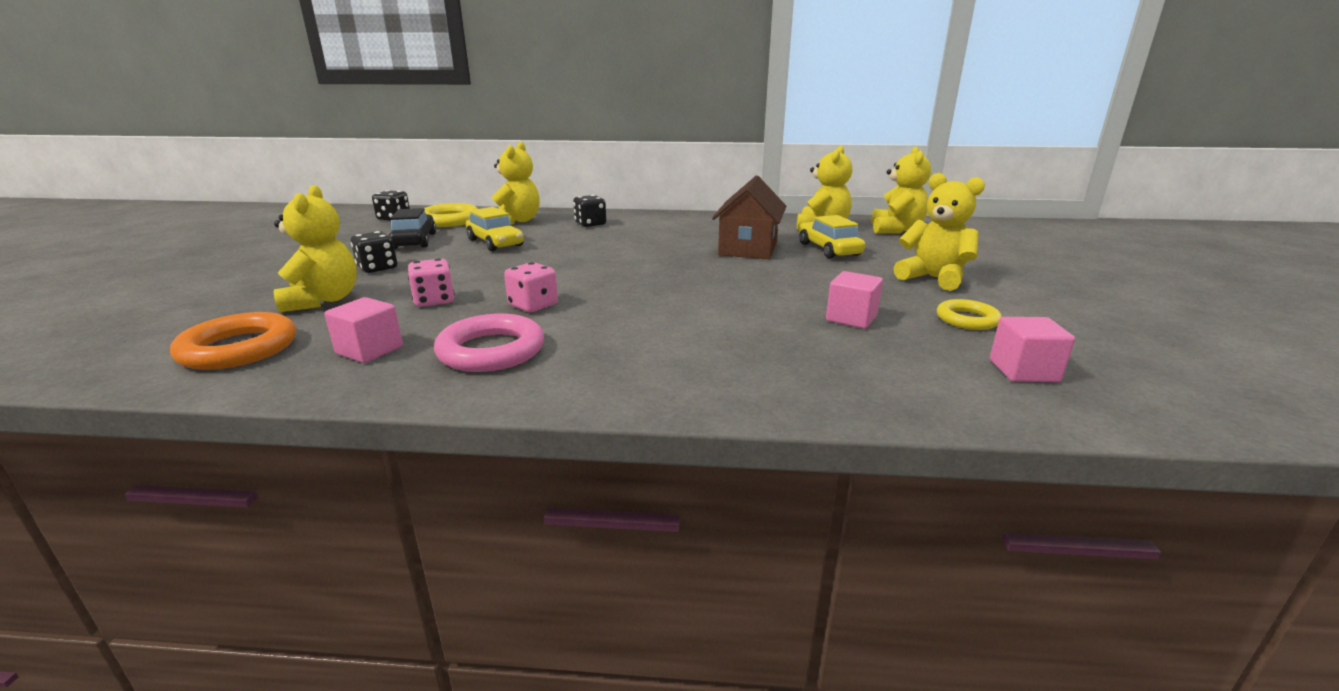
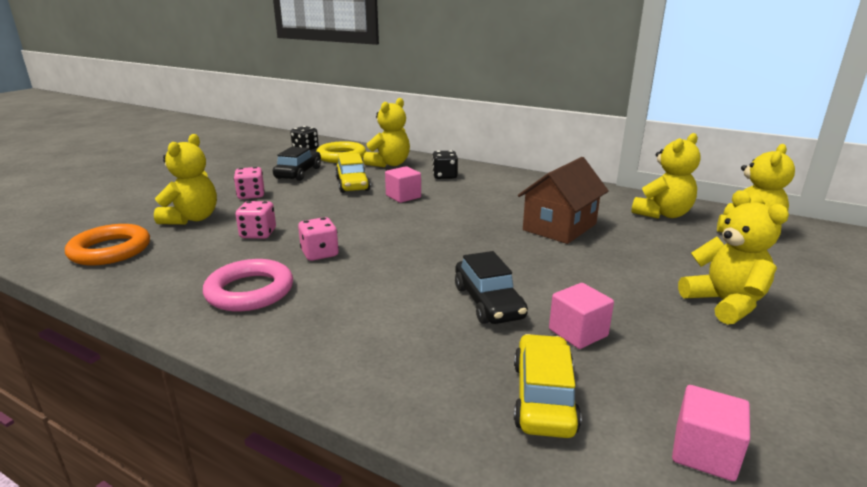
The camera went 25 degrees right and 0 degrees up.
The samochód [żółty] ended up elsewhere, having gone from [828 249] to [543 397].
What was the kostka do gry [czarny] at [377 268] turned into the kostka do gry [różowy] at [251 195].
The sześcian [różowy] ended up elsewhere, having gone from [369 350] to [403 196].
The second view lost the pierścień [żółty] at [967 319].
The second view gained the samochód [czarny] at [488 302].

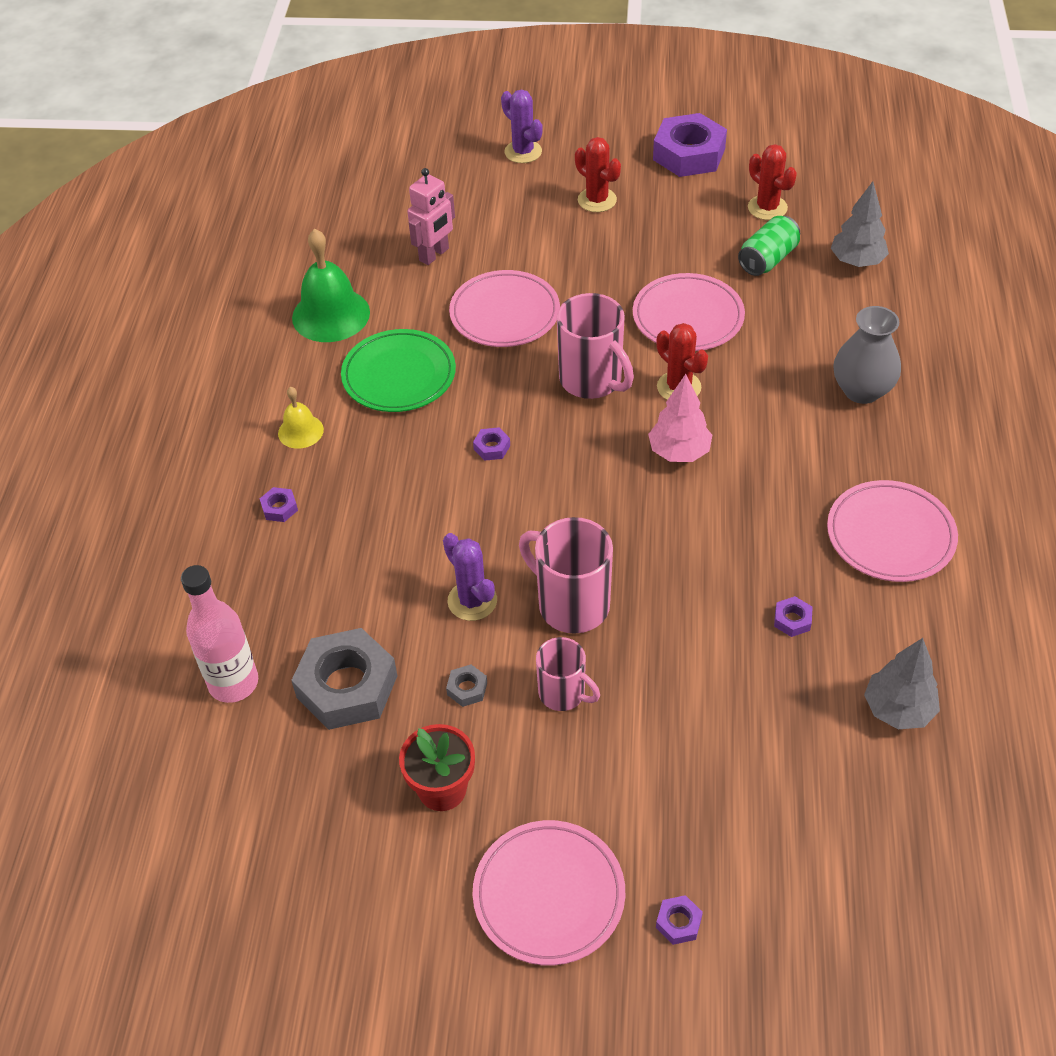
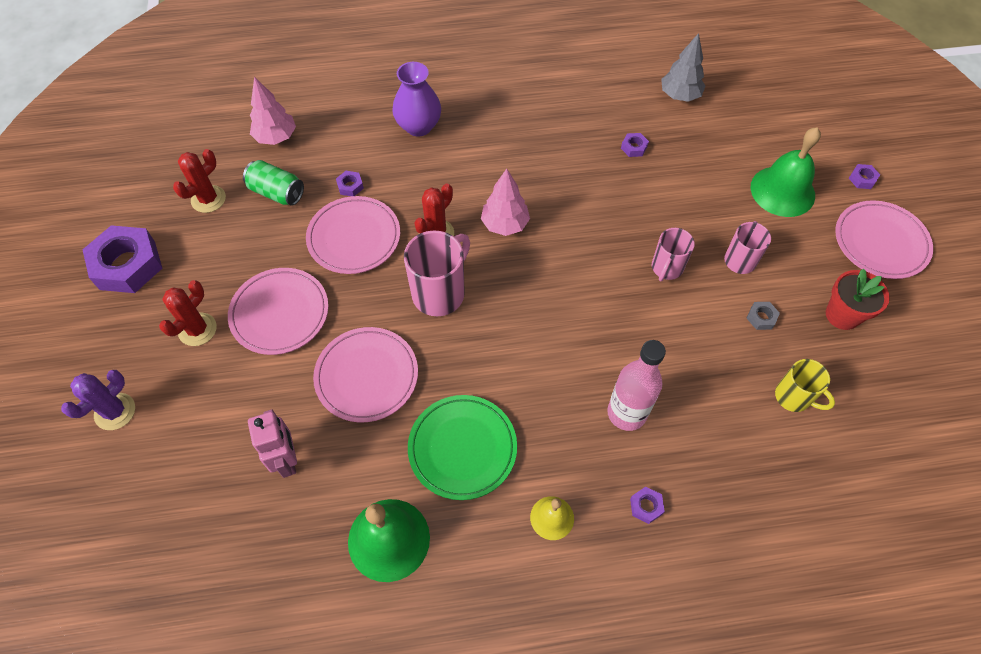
The camera went 105 degrees left and 10 degrees up.
The robot [różowy] at [434 255] ended up facing another way, 45 degrees clockwise from before.
What was the drzewko [szary] at [856 261] turned into the drzewko [różowy] at [276 137].
What was the wazon [szary] at [862 390] turned into the wazon [fioletowy] at [418 126].
The nakrętka [fioletowy] ended up elsewhere, having gone from [492 447] to [350 186].
The talerz [różowy] ended up elsewhere, having gone from [890 535] to [280 313].
The size of the kubek [różowy] at [571 604] changed by a factor of 0.62.
The second view lost the kaktus [fioletowy] at [472 601].
The butelka [różowy] ended up elsewhere, having gone from [233 683] to [626 413].
Where the nakrętka [szary] stood at [347 686], the kubek [żółty] came to stand at [793 397].
The second view gained the dzwonek [zielony] at [782 191].

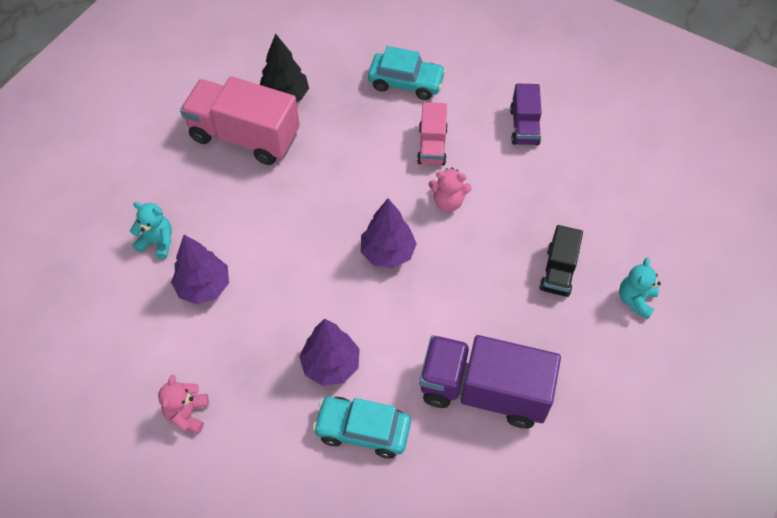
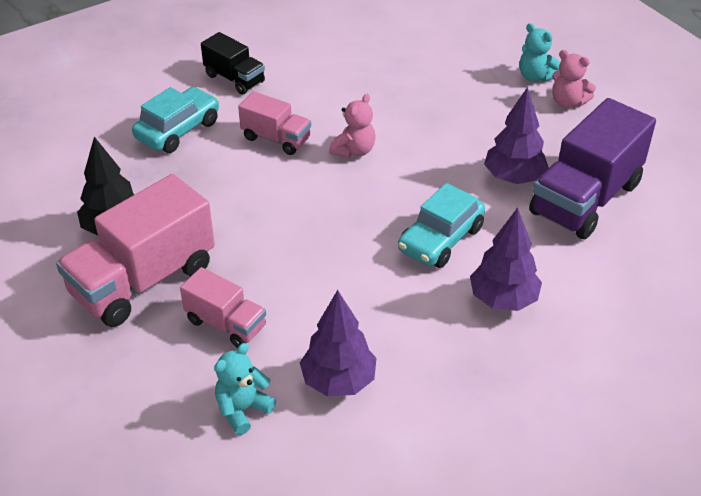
The camera went 65 degrees left and 15 degrees down.
The second view lost the ciężarówka [fioletowy] at [524 126].
The drzewko [fioletowy] ended up elsewhere, having gone from [388 253] to [513 178].
The ciężarówka [czarny] ended up elsewhere, having gone from [558 271] to [234 79].
The miś [różowy] ended up elsewhere, having gone from [187 414] to [568 102].
The samochód [turkusowy] ended up elsewhere, having gone from [363 430] to [440 239].
The second view gained the ciężarówka [różowy] at [226 324].

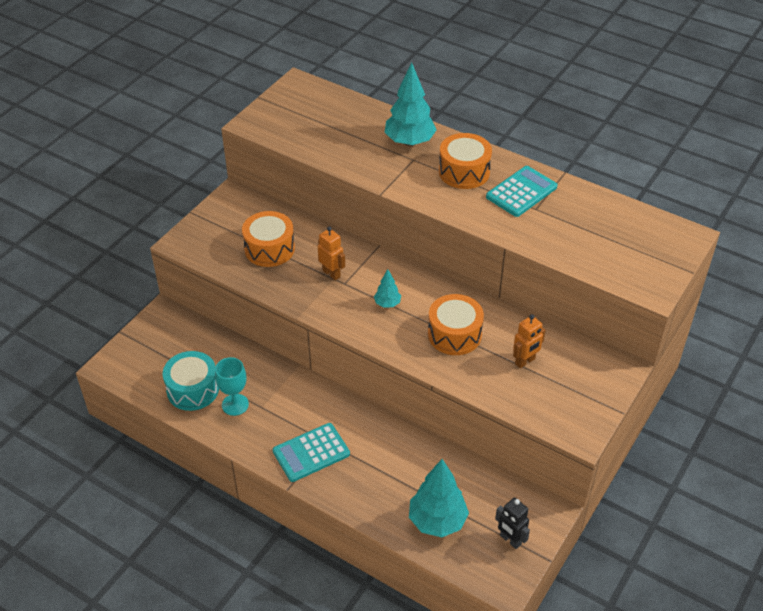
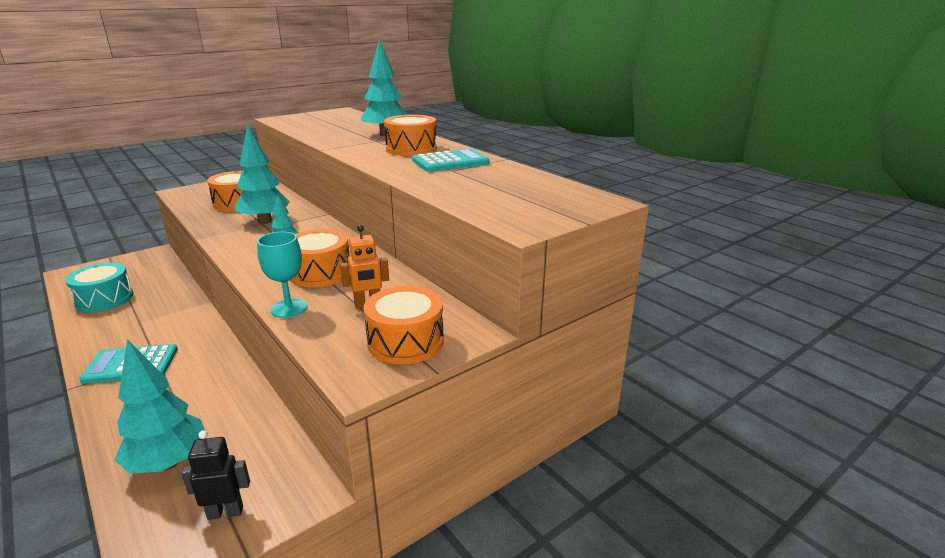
The camera went 20 degrees right and 20 degrees down.
Where the robot [pomarańczowy] stood at [331 273], the drzewko [turkusowy] came to stand at [265 221].
The kielich [turkusowy] ended up elsewhere, having gone from [235 404] to [289 308].
The robot [czarny] at [510 540] ended up facing another way, 105 degrees clockwise from before.
The second view gained the bęben [pomarańczowy] at [405 341].

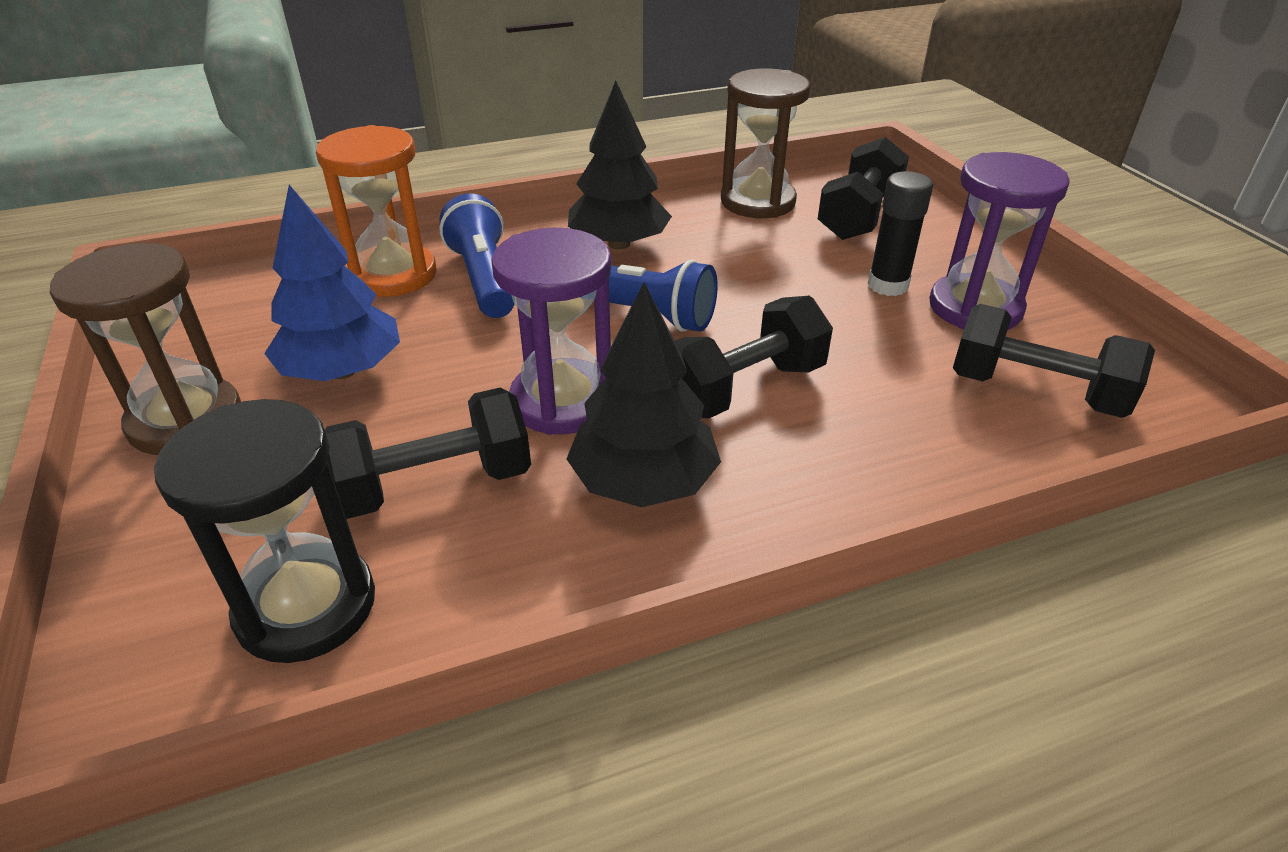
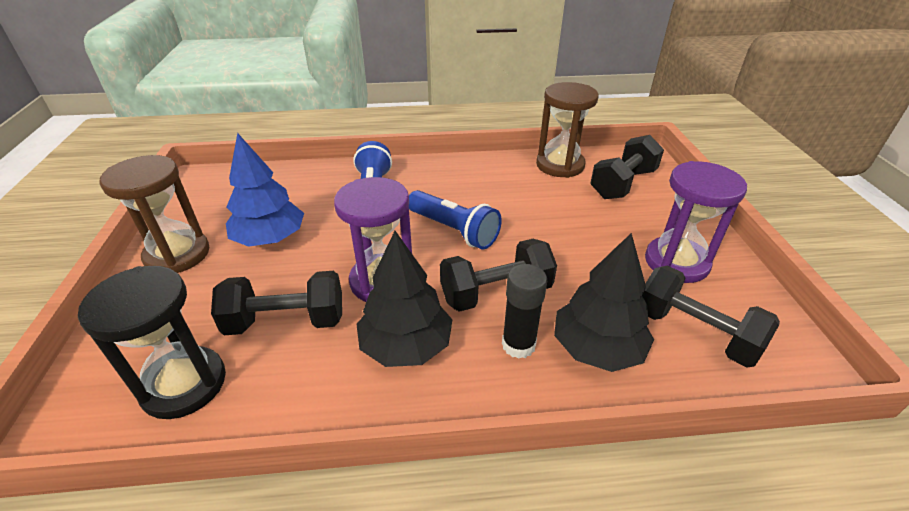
The camera went 15 degrees right and 0 degrees up.
The drzewko [czarny] ended up elsewhere, having gone from [619 244] to [597 348].
The second view lost the klepsydra [pomarańczowy] at [393 275].
The klej w sztyfcie [czarny] ended up elsewhere, having gone from [888 285] to [518 345].

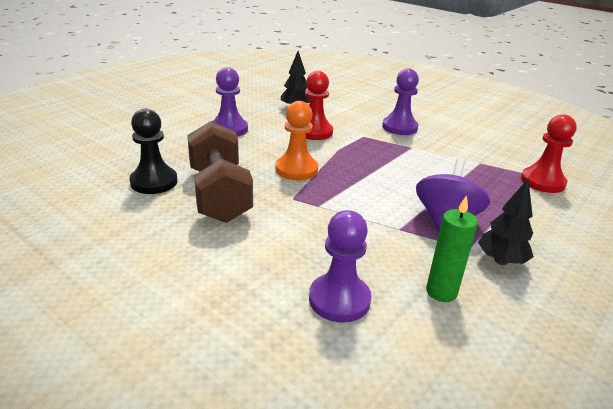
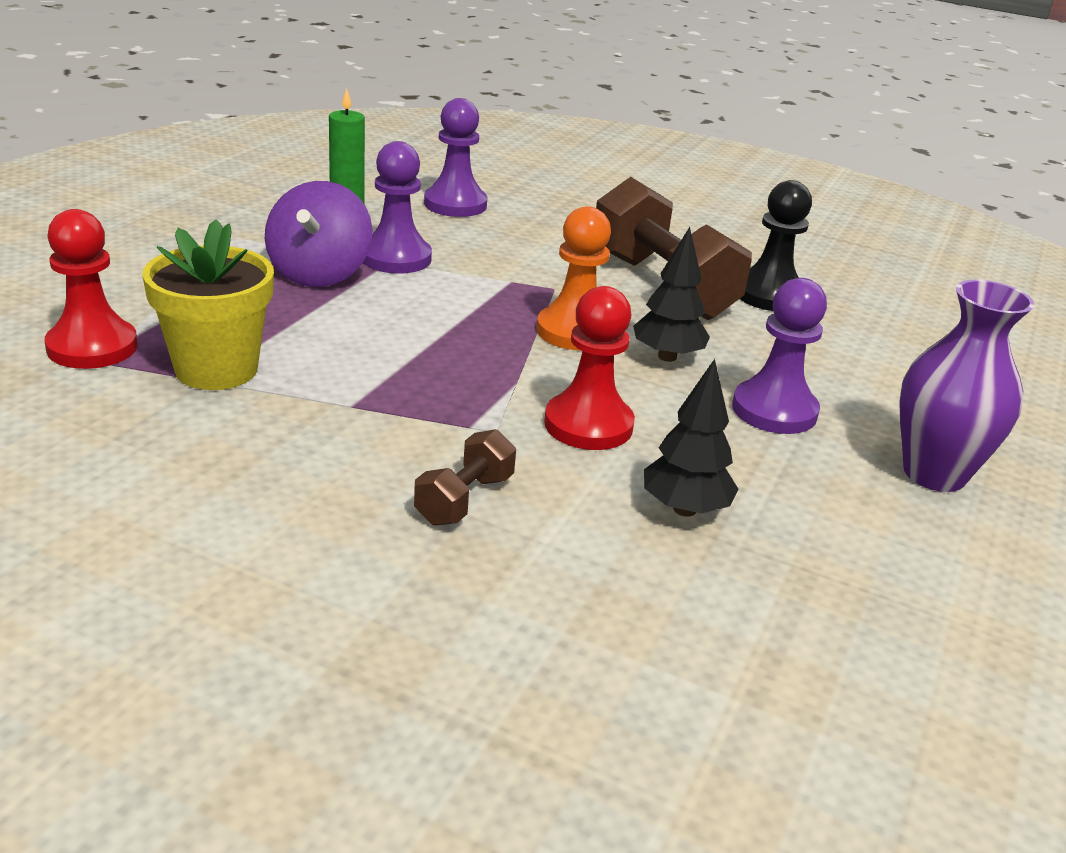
The camera went 165 degrees right and 0 degrees up.
The pionek [fioletowy] ended up elsewhere, having gone from [399 127] to [396 258].
The drzewko [czarny] ended up elsewhere, having gone from [500 261] to [667 357].
The second view gained the doniczka [żółty] at [216 369].
The second view gained the wazon [fioletowy] at [934 474].
The second view gained the hantel [brązowy] at [464 500].

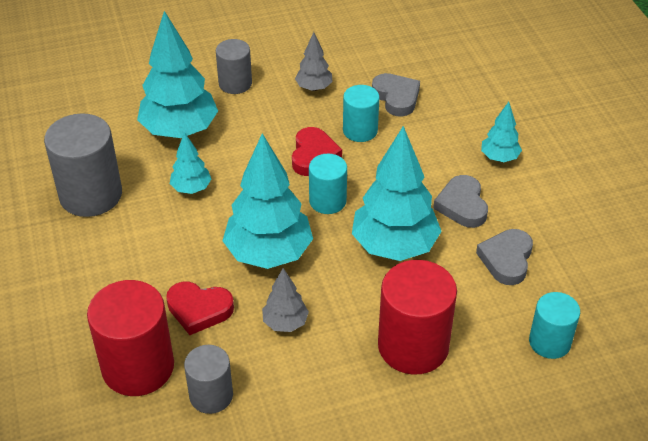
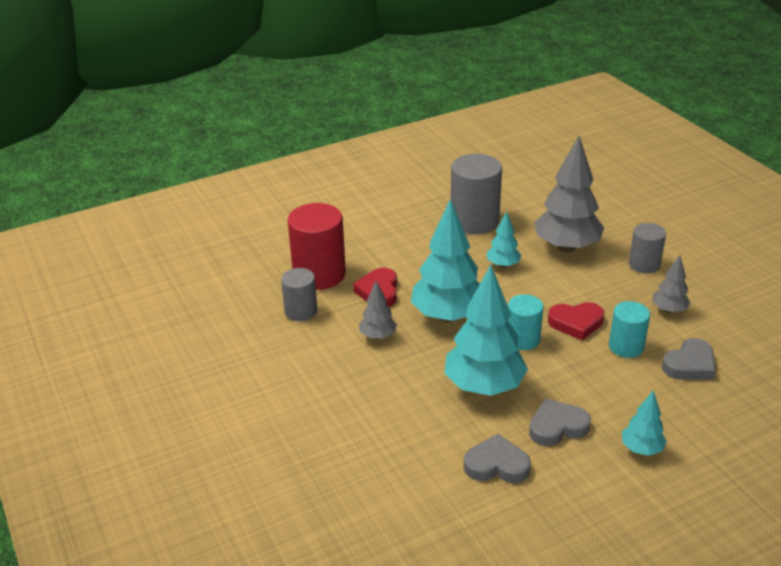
The camera went 80 degrees right and 10 degrees down.
What was the drzewko [turkusowy] at [179 131] turned into the drzewko [szary] at [566 247].
The second view lost the walec [czerwony] at [413 346].
The second view lost the walec [turkusowy] at [549 342].

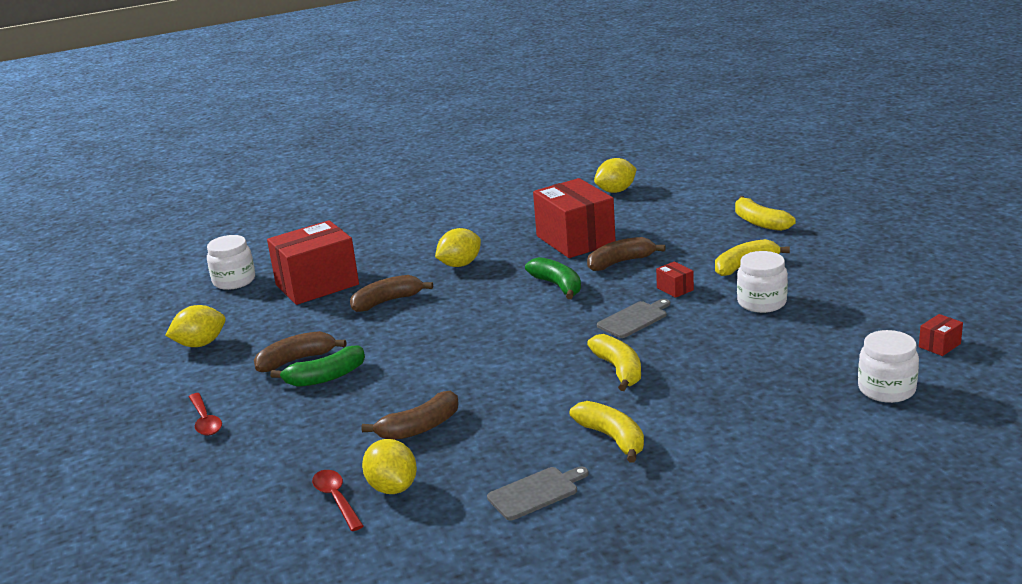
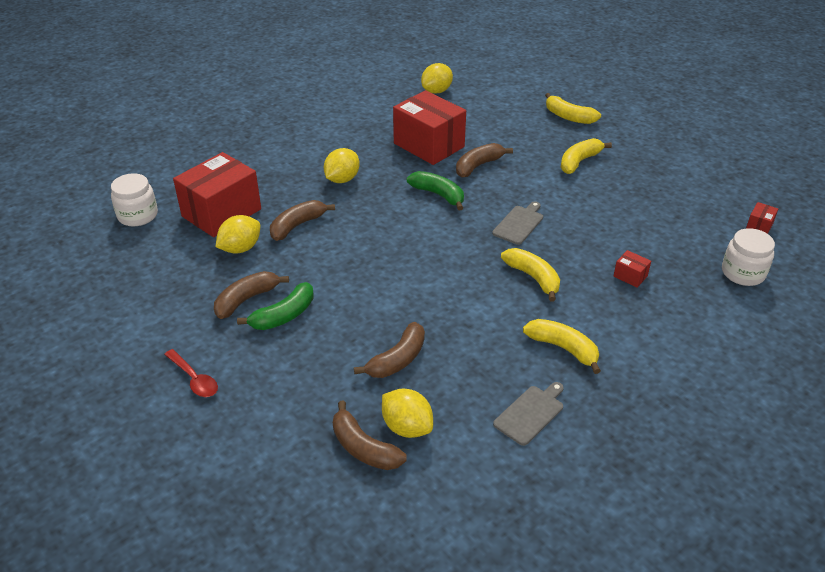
The camera went 20 degrees left and 15 degrees up.
The second view lost the słoik [biały] at [761 302].
The pudełko [czerwony] ended up elsewhere, having gone from [675 289] to [630 276].
The cytryna [żółty] ended up elsewhere, having gone from [200 344] to [240 248].
Where the łyżka [czerwony] stood at [336 499], the banan [brązowy] came to stand at [363 448].

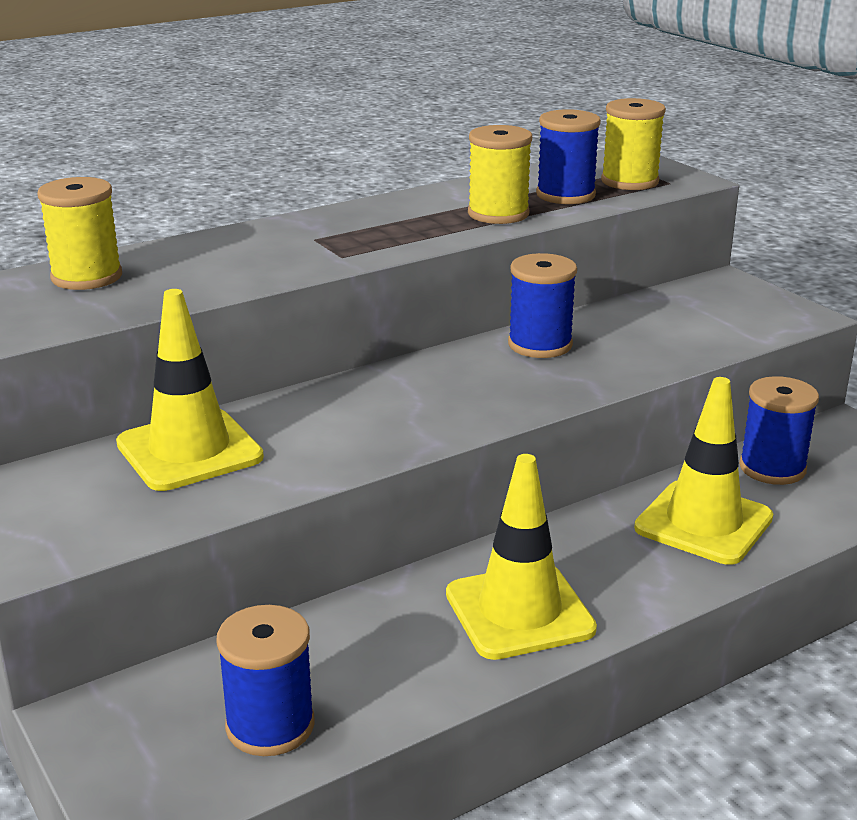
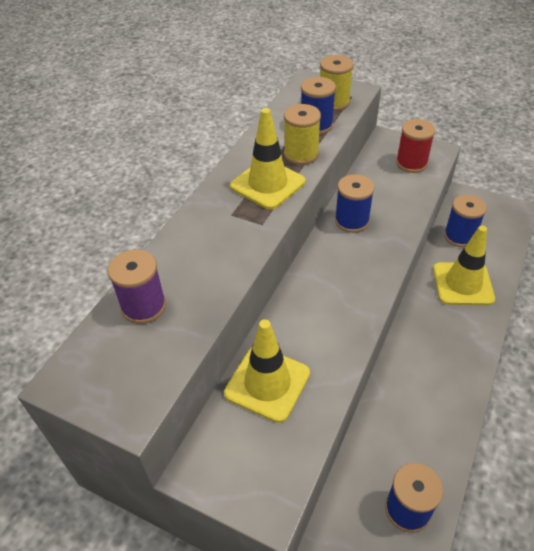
The camera went 30 degrees left and 20 degrees up.
What was the szpulka [żółty] at [87 277] turned into the szpulka [fioletowy] at [144 306].
The pachołek [żółty] ended up elsewhere, having gone from [519 612] to [267 184].
The second view gained the szpulka [czerwony] at [411 163].

